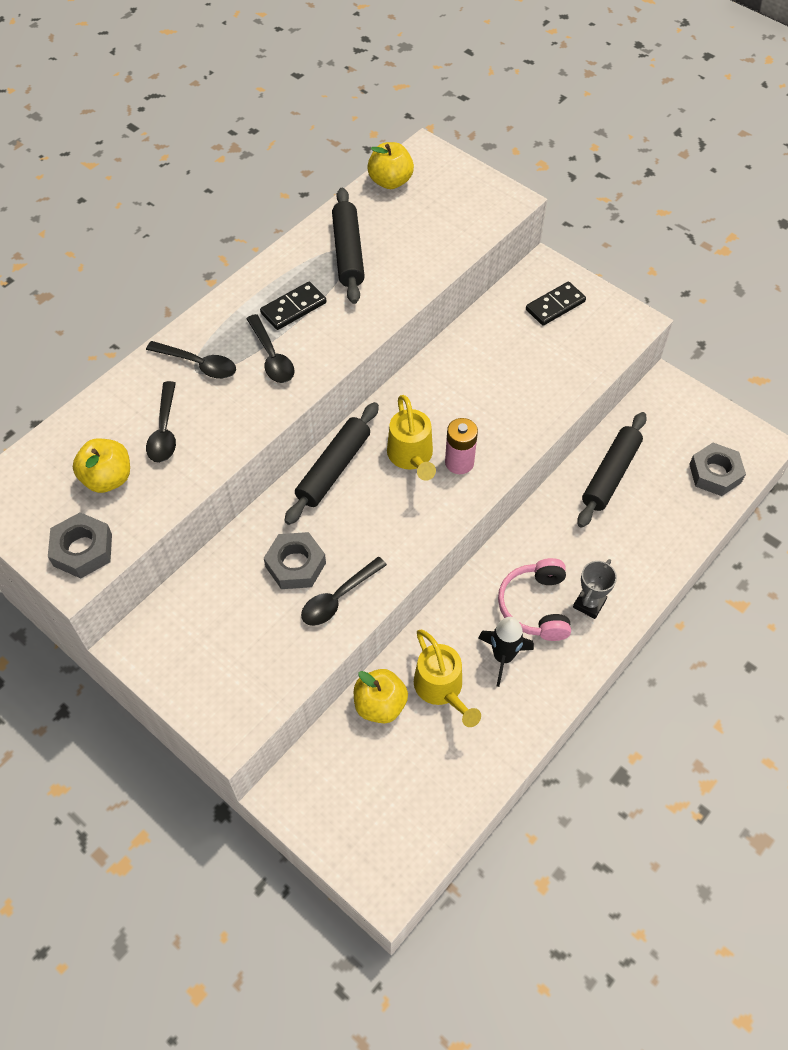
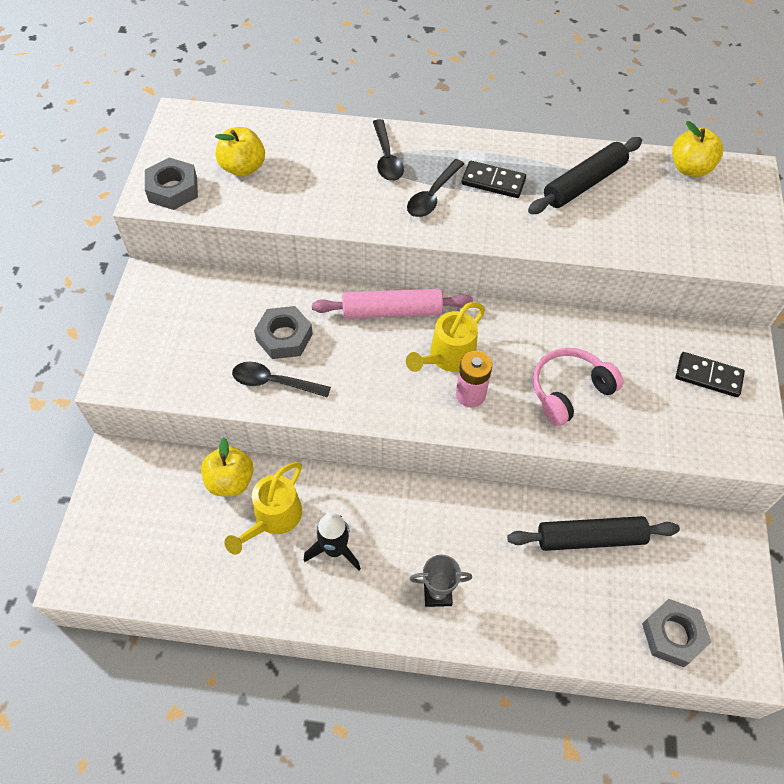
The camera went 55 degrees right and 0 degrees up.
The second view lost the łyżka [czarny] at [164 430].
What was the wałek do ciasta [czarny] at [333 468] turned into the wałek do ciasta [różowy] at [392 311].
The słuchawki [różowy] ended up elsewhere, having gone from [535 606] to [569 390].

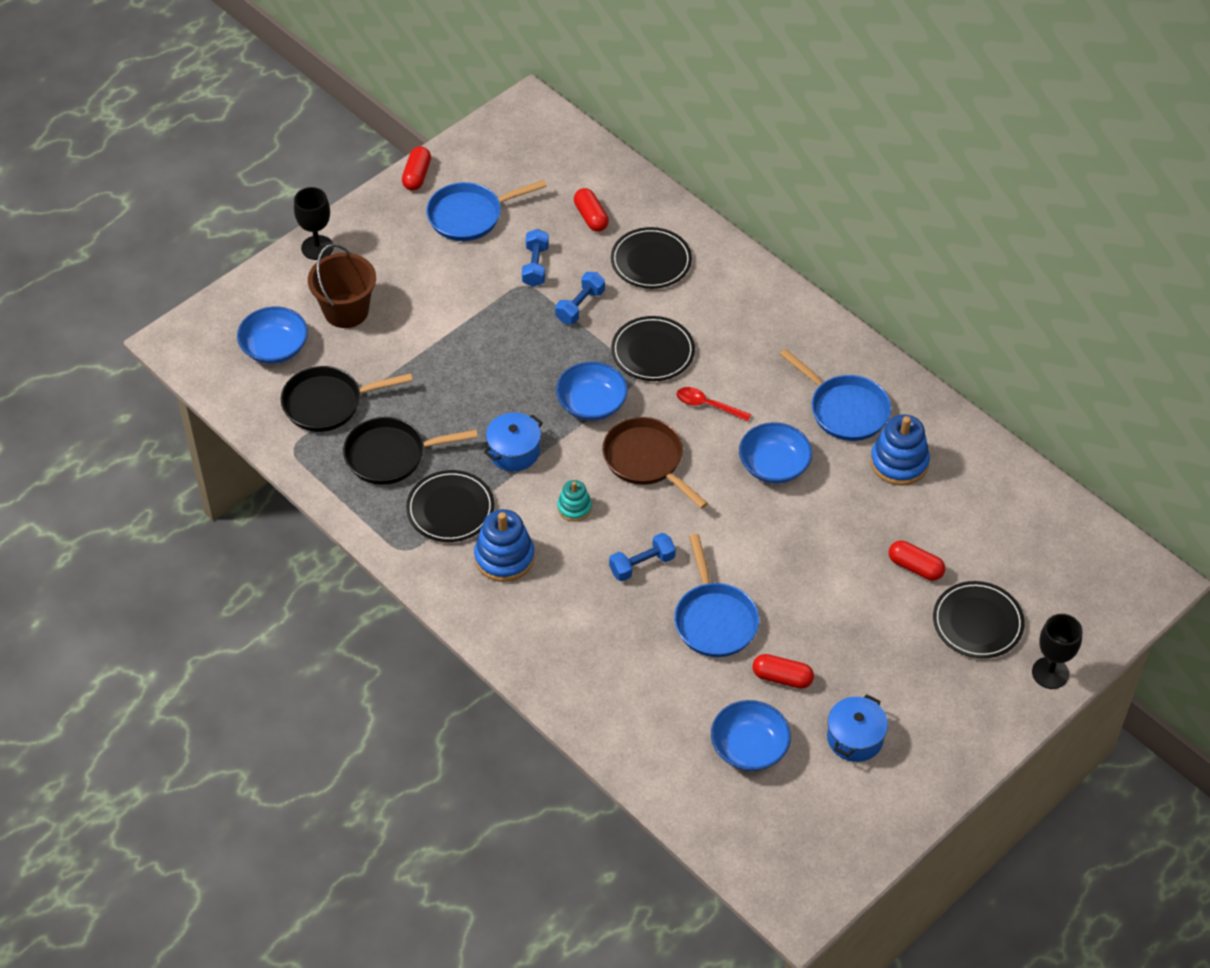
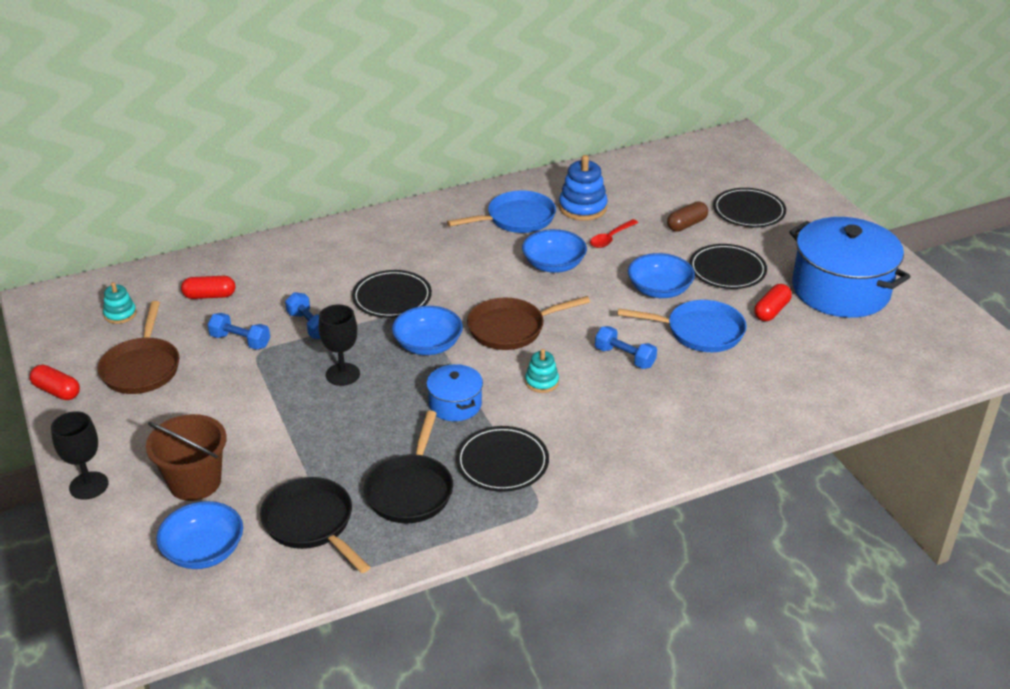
The camera went 70 degrees left and 15 degrees down.
What was the patelnia [niebieski] at [469 216] turned into the patelnia [brązowy] at [142 368].
The talerz [czarny] ended up elsewhere, having gone from [651 261] to [727 270].
The patelnia [czarny] at [328 403] ended up facing another way, 135 degrees clockwise from before.
The łyżka [czerwony] ended up elsewhere, having gone from [708 405] to [611 238].
The second view lost the zabawka nakładanka [niebieski] at [504 557].
The hantel [niebieski] at [642 565] ended up facing another way, 45 degrees counterclockwise from before.
What was the kapsułka [czerwony] at [915 567] turned into the kapsułka [brązowy] at [686 225].
The kielich [czarny] ended up elsewhere, having gone from [1050 673] to [342 374].
The size of the garnek [niebieski] at [855 738] changed by a factor of 2.06.
The miska [niebieski] ended up elsewhere, having gone from [749 747] to [659 289].
The second view gained the zabawka nakładanka [turkusowy] at [120 314].

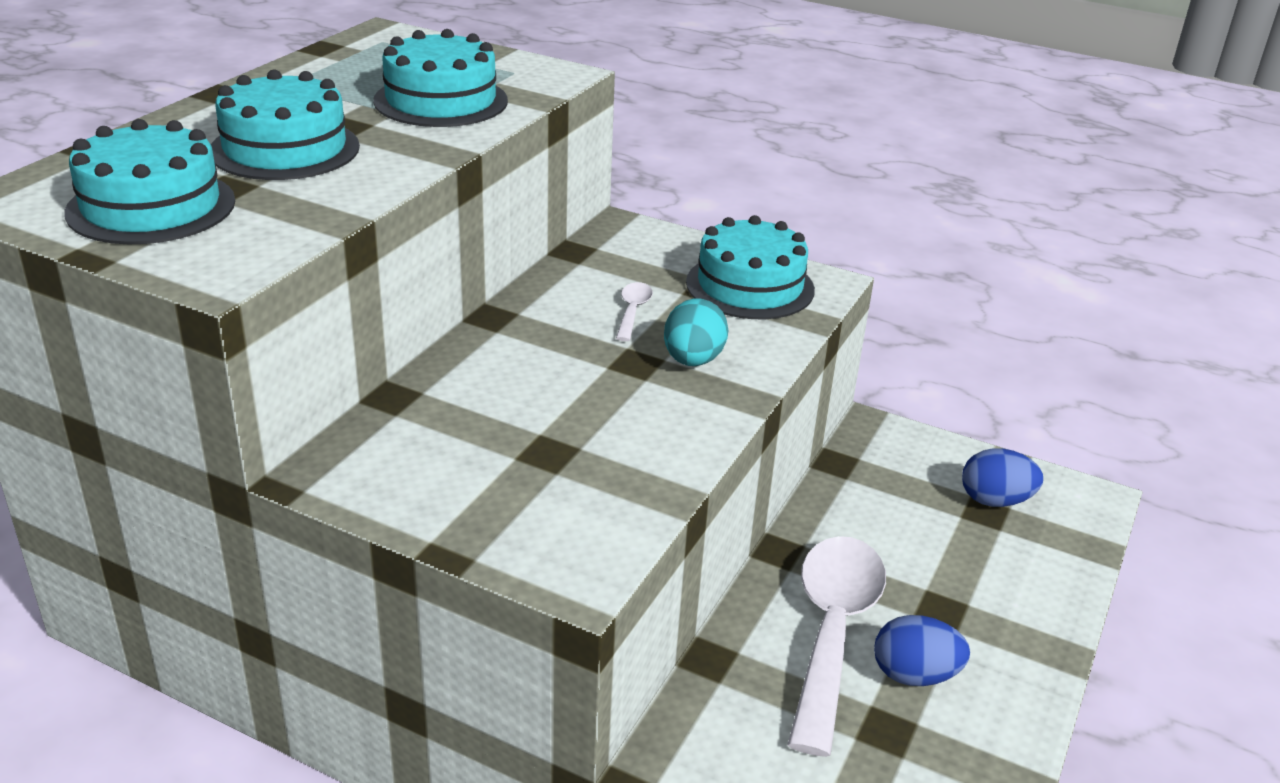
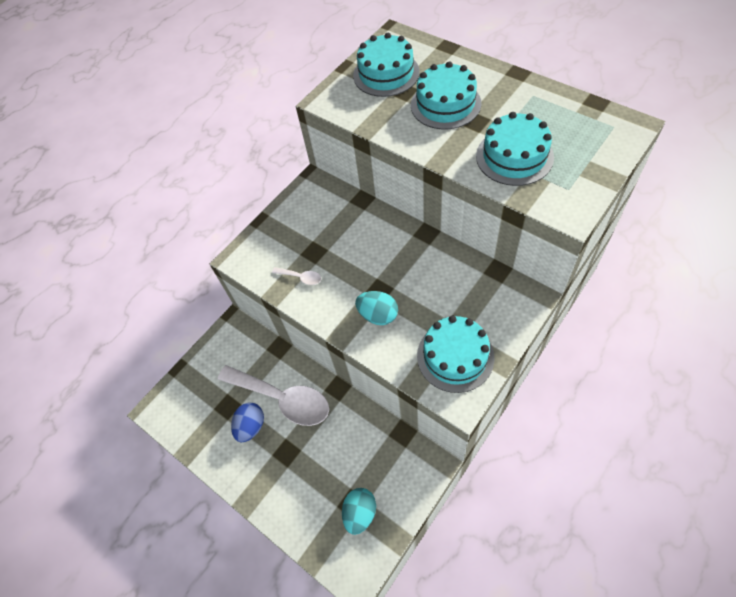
The camera went 110 degrees right and 25 degrees up.
The łyżka [biały] ended up elsewhere, having gone from [633 311] to [300 277].
What was the jajko [niebieski] at [995 500] turned into the jajko [turkusowy] at [360 513].

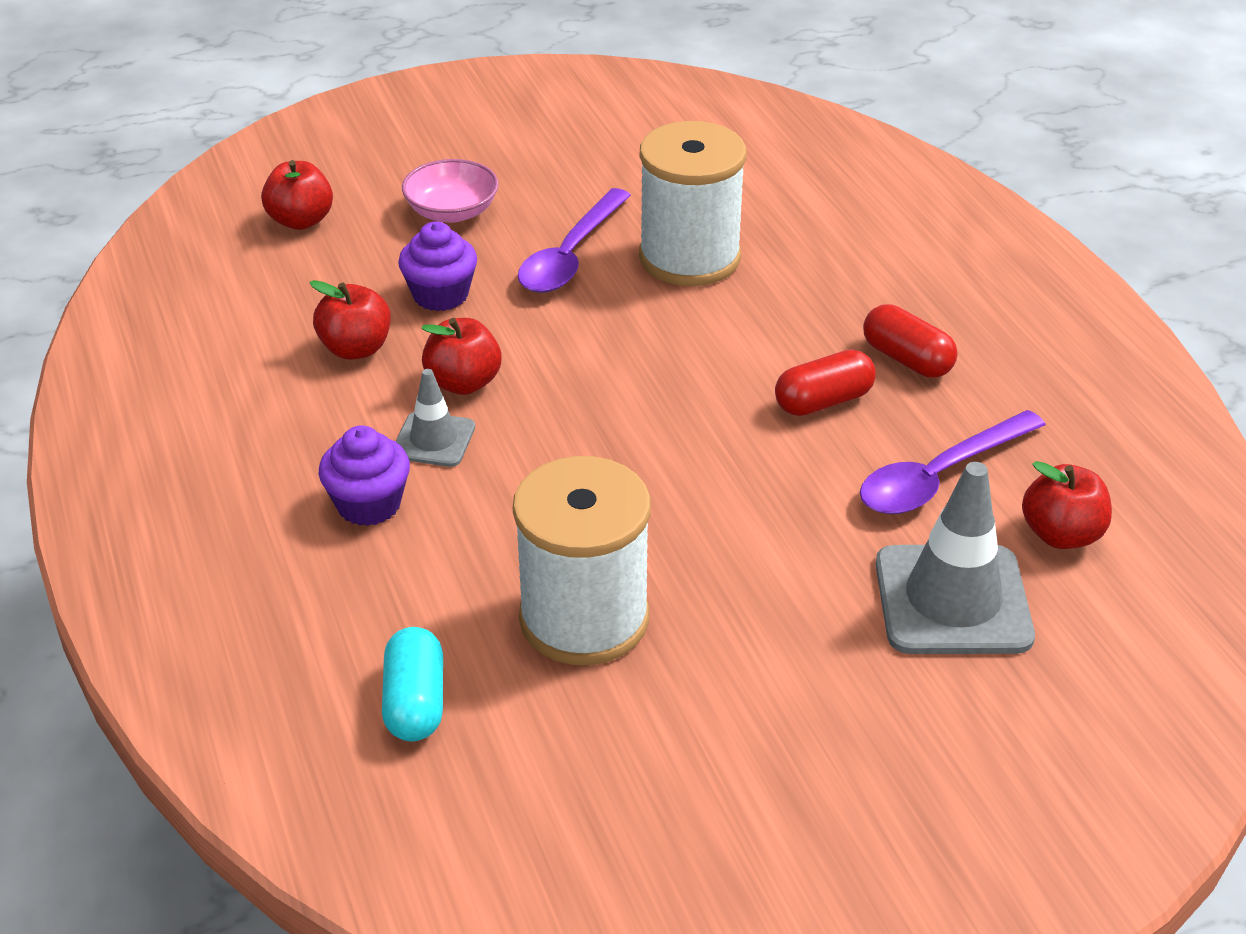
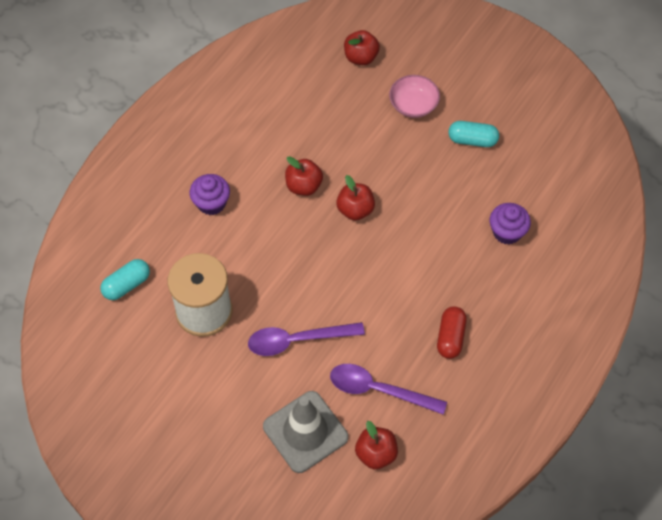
The camera went 55 degrees right and 20 degrees up.
The second view lost the szpulka [biały] at [689 257].
The łyżka [fioletowy] ended up elsewhere, having gone from [571 255] to [297 340].
The muffinka [fioletowy] ended up elsewhere, having gone from [440 295] to [507 232].
The jabłko [czerwony] ended up elsewhere, having gone from [356 348] to [355 210].
The second view lost the kapsułka [czerwony] at [823 401].
The second view lost the pachołek [szary] at [433 440].
The second view gained the kapsułka [turkusowy] at [472 140].

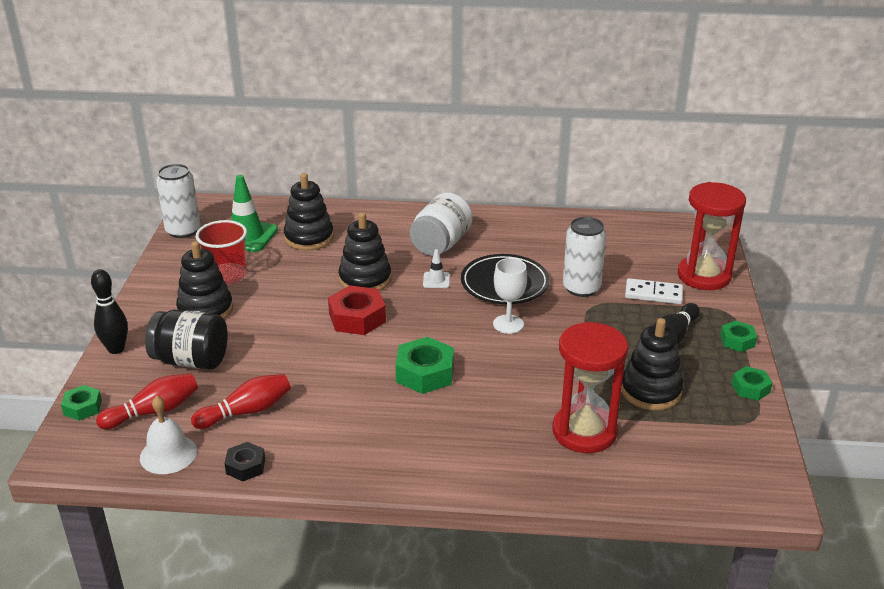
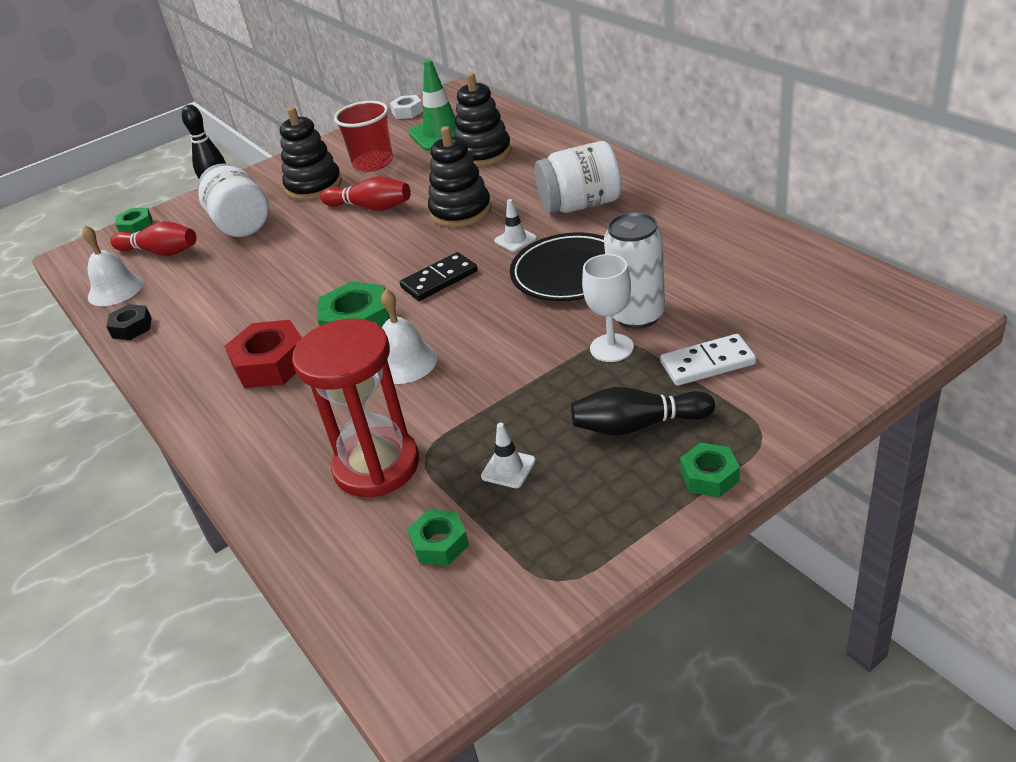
The camera went 55 degrees right and 5 degrees up.
Where the puszka [biały] stood at [183 231], the nakrętka [biały] came to stand at [407 112].
The second view lost the klepsydra [czerwony] at [704 276].
The kielich [biały] ended up elsewhere, having gone from [508 324] to [611 348].
The kostka domina [biały] at [653 294] ended up facing another way, 75 degrees counterclockwise from before.
The nakrętka [czerwony] ended up elsewhere, having gone from [357 318] to [271 364].
What was the słoik [czarny] at [191 360] turned into the słoik [biały] at [240 223].
Where the zabawka nakładanka [czarny] stood at [651 391], the pachołek [biały] came to stand at [508 469].
The nakrętka [zielony] ended up elsewhere, having gone from [750 388] to [440 543].
The kręgiel [czerwony] ended up elsewhere, having gone from [246 411] to [371 207].
The second view gained the kostka domina [czarny] at [439 279].
The second view gained the dzwonek [biały] at [405 362].

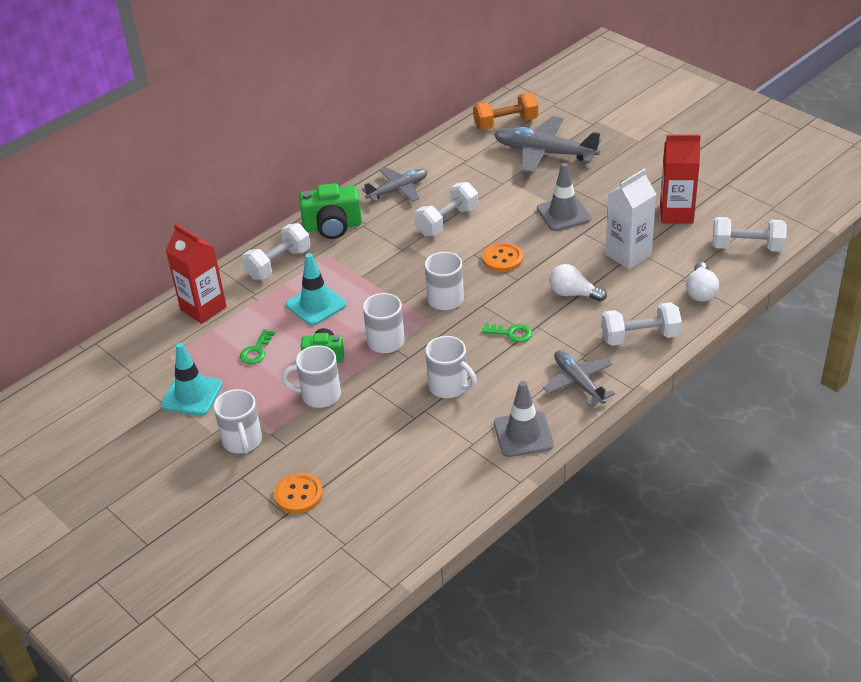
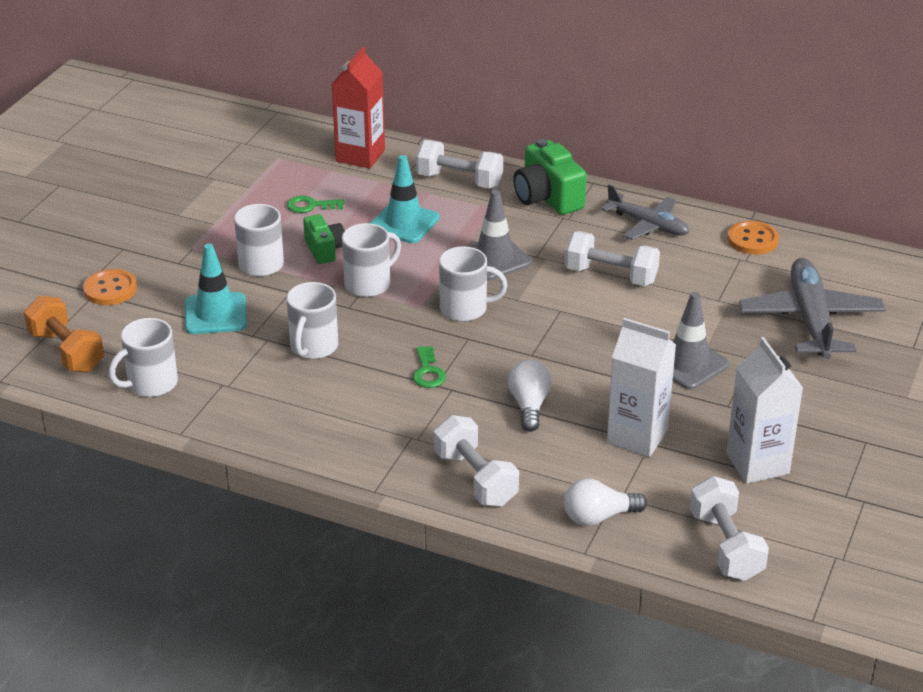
The camera went 65 degrees right and 5 degrees down.
The hantel [pomarańczowy] ended up elsewhere, having gone from [506 123] to [66 351].
What was the karton mleka [czerwony] at [676 214] turned into the karton mleka [biały] at [757 464].
The guzik [pomarańczowy] ended up elsewhere, having gone from [502 259] to [752 240].
The pachołek [turkusowy] ended up elsewhere, having gone from [192 395] to [215 314].
The second view lost the samolot [szary] at [578 382].
The pachołek [szary] ended up elsewhere, having gone from [523 434] to [494 259].
The kubek [biały] ended up elsewhere, having gone from [242 441] to [151 384].

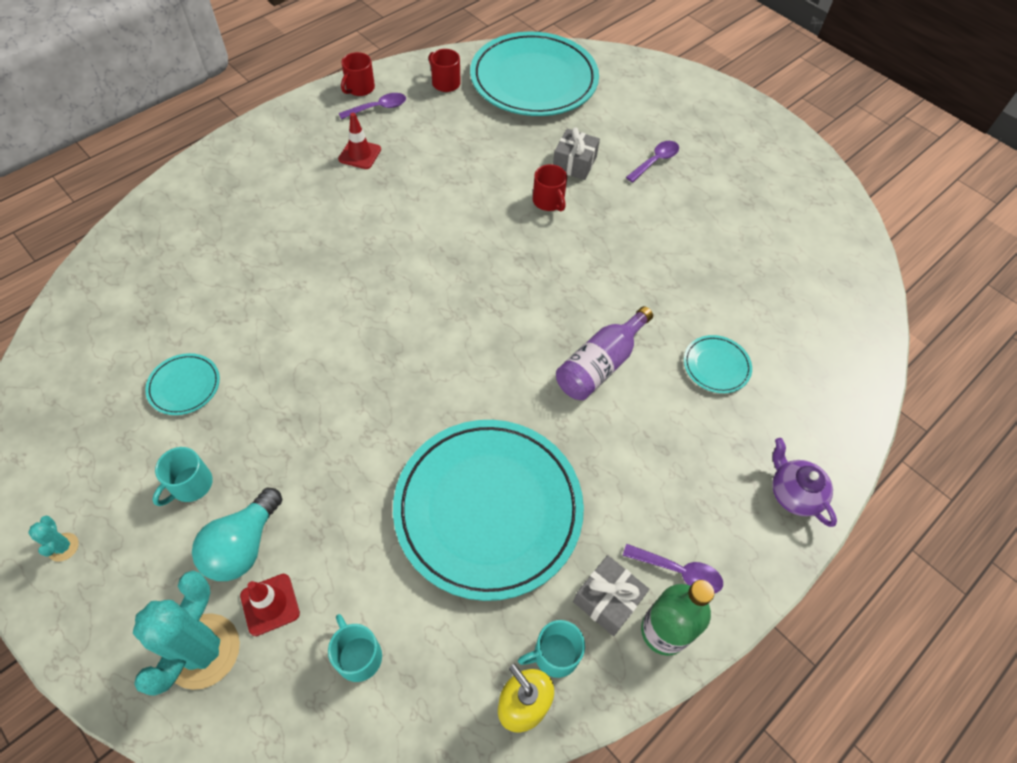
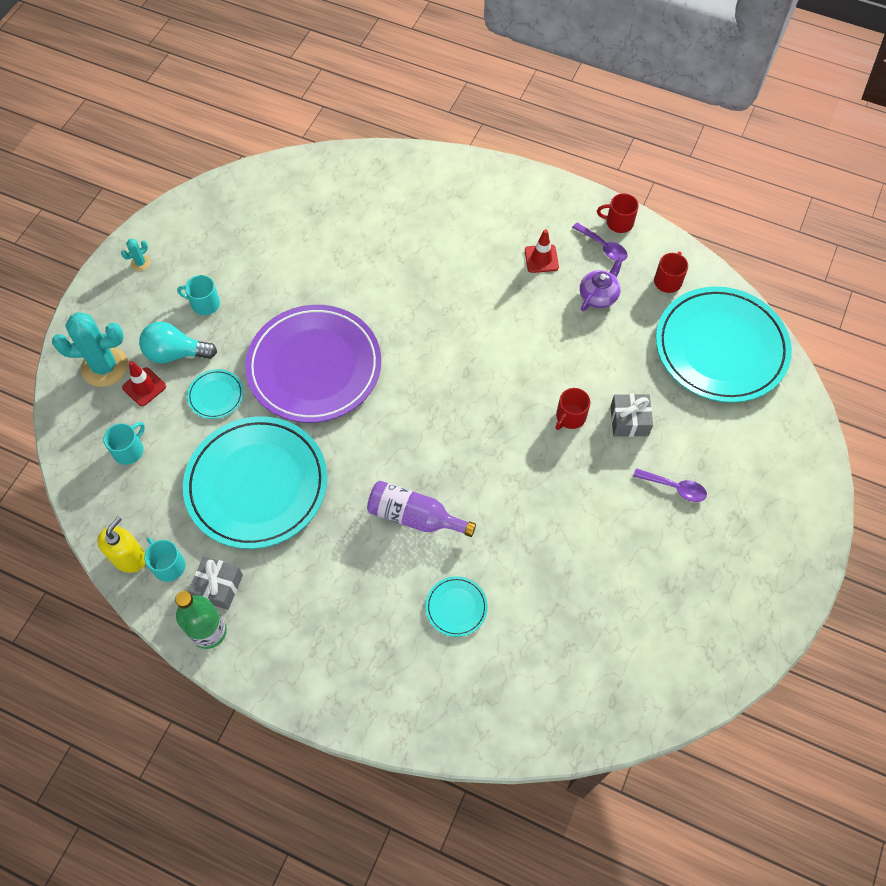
The camera went 70 degrees right and 5 degrees up.
The talerz [turkusowy] ended up elsewhere, having gone from [184 386] to [216 395].
The imbryk [fioletowy] ended up elsewhere, having gone from [793 493] to [598 295].
The second view lost the łyżka [fioletowy] at [679 571].
The second view gained the talerz [fioletowy] at [314 367].

